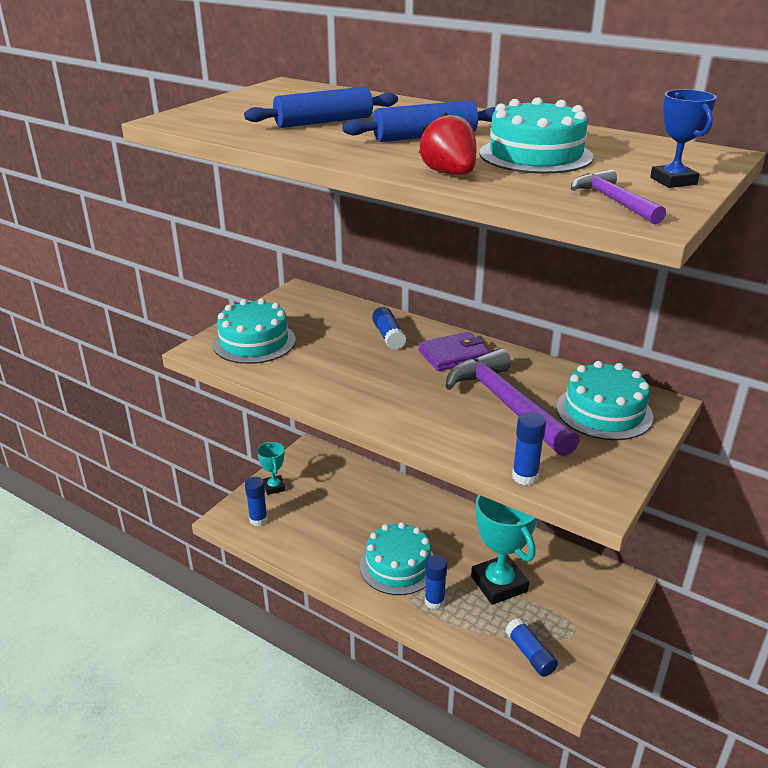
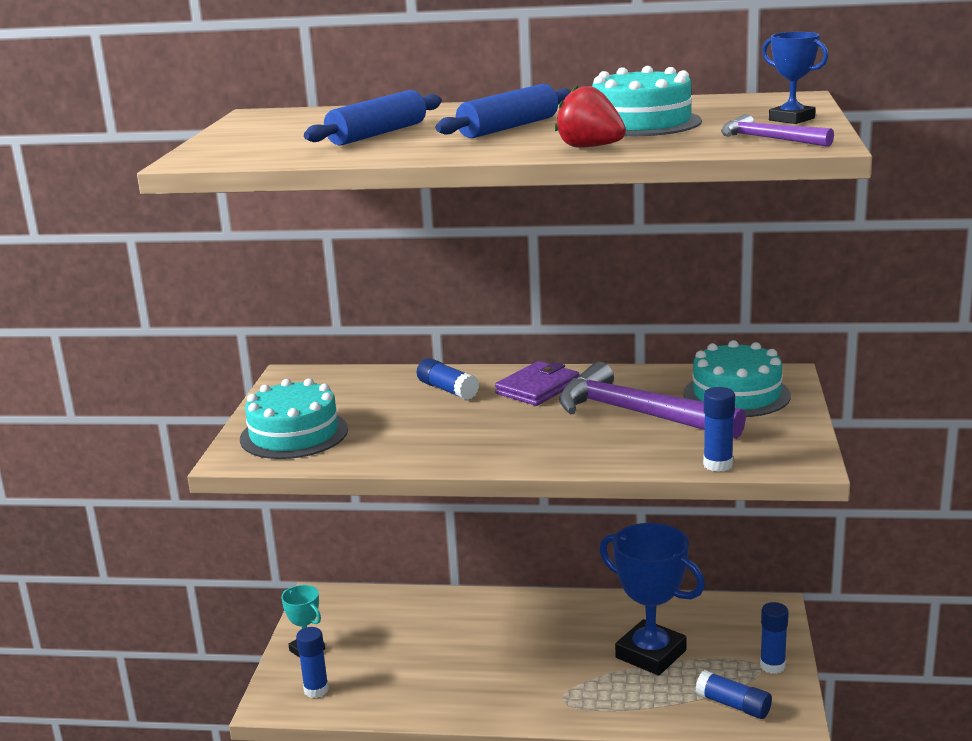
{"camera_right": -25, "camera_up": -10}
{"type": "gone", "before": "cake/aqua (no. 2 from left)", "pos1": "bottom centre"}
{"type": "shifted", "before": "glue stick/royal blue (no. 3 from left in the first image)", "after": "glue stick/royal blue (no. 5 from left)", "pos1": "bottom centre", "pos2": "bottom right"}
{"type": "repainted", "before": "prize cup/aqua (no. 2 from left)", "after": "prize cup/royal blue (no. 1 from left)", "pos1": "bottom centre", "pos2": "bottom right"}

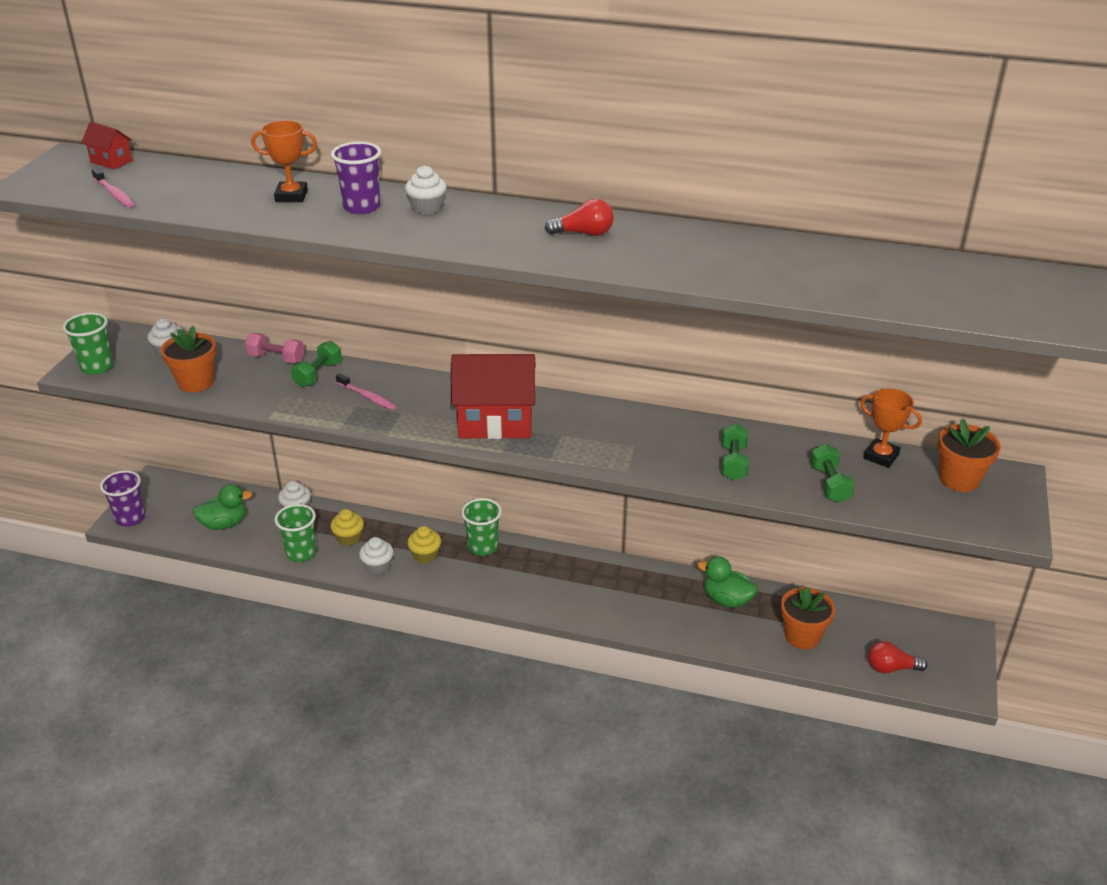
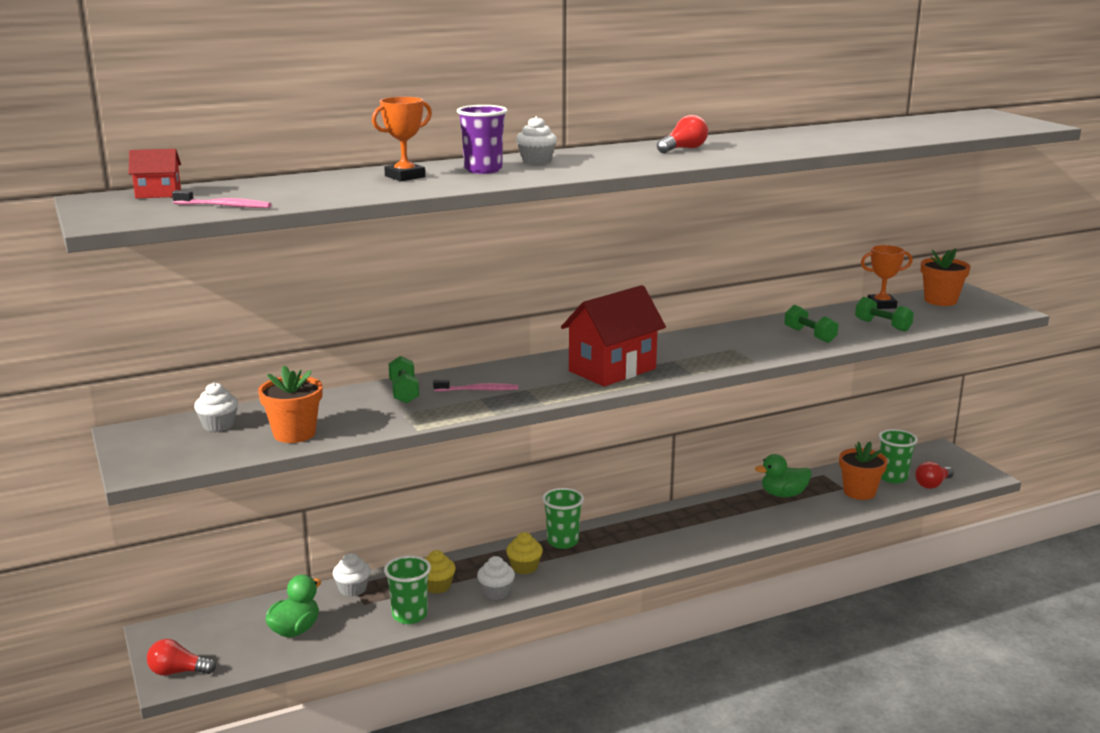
{"camera_right": -40, "camera_up": -15}
{"type": "shifted", "before": "beaker/leaf-green (no. 1 from left in the first image)", "after": "beaker/leaf-green (no. 3 from left)", "pos1": "middle left", "pos2": "middle right"}
{"type": "swapped", "before": "beaker/purple (no. 1 from left)", "after": "lightbulb/red (no. 1 from left)", "pos1": "middle left", "pos2": "bottom left"}
{"type": "gone", "before": "free weight/pink", "pos1": "middle left"}

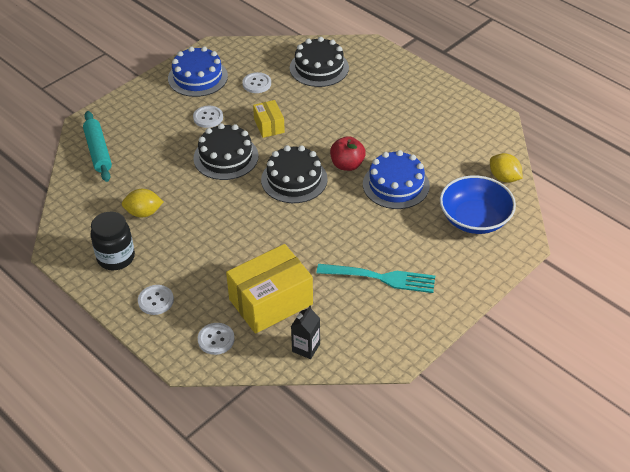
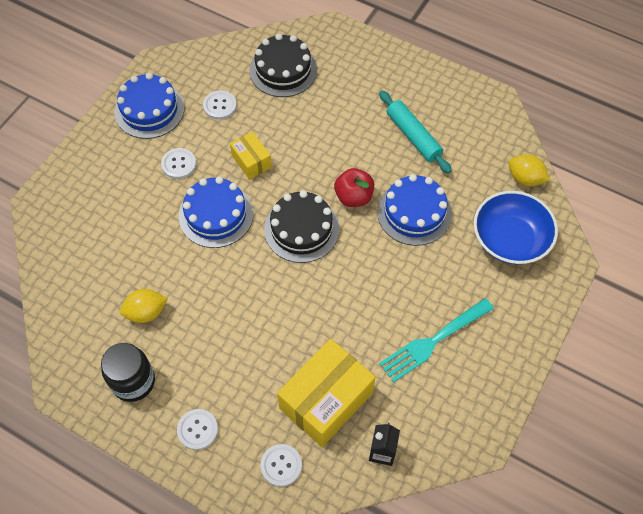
{"camera_right": -15, "camera_up": 15}
{"type": "shifted", "before": "rolling pin/aqua", "pos1": "top left", "pos2": "top centre"}
{"type": "repainted", "before": "cake/black (no. 1 from left)", "after": "cake/royal blue (no. 2 from left)", "pos1": "top centre", "pos2": "centre"}
{"type": "rotated", "before": "table fork/aqua", "pos1": "centre", "pos2": "middle right", "turn": 150}

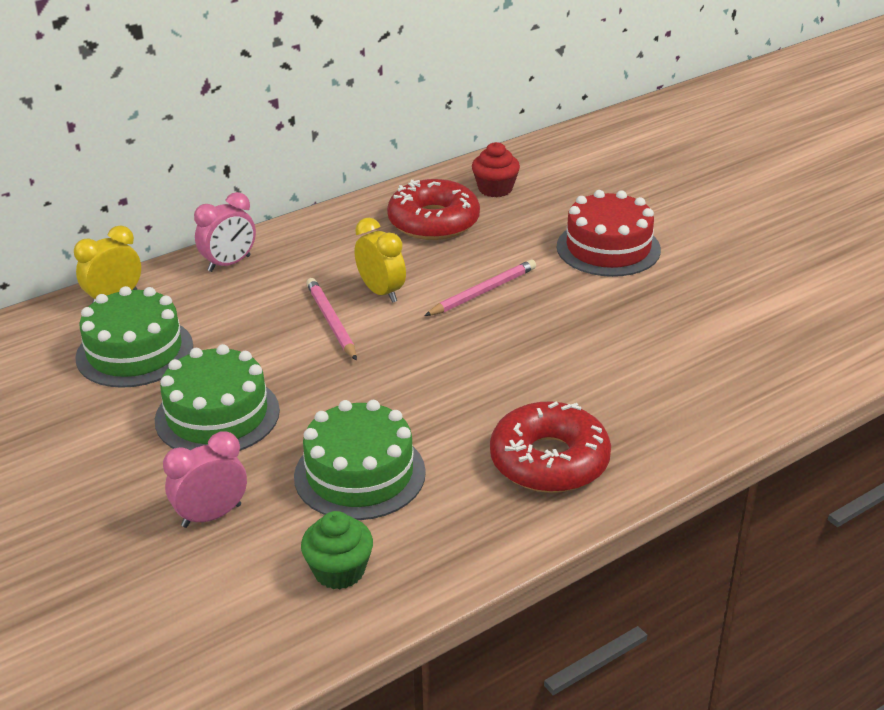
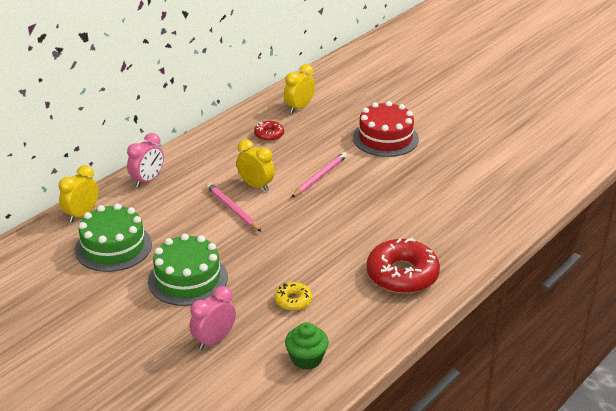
{"camera_right": -15, "camera_up": 0}
{"type": "swapped", "before": "cake/leaf-green (no. 3 from left)", "after": "donut/bright yellow", "pos1": "centre", "pos2": "bottom centre"}
{"type": "scaled", "before": "donut/red (no. 1 from left)", "pos1": "top centre", "pos2": "top centre", "scale": 0.5}
{"type": "swapped", "before": "muffin/red", "after": "alarm clock/bright yellow (no. 3 from left)", "pos1": "top centre", "pos2": "top centre"}

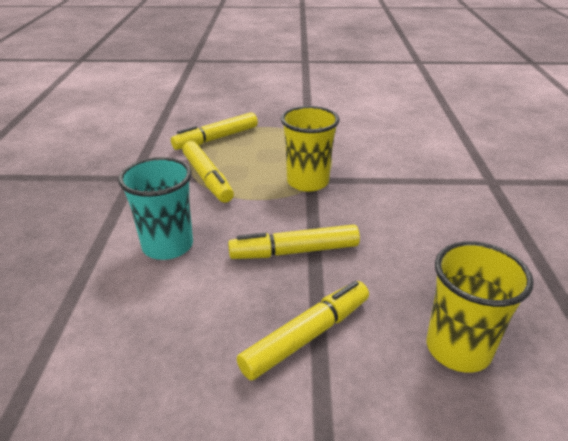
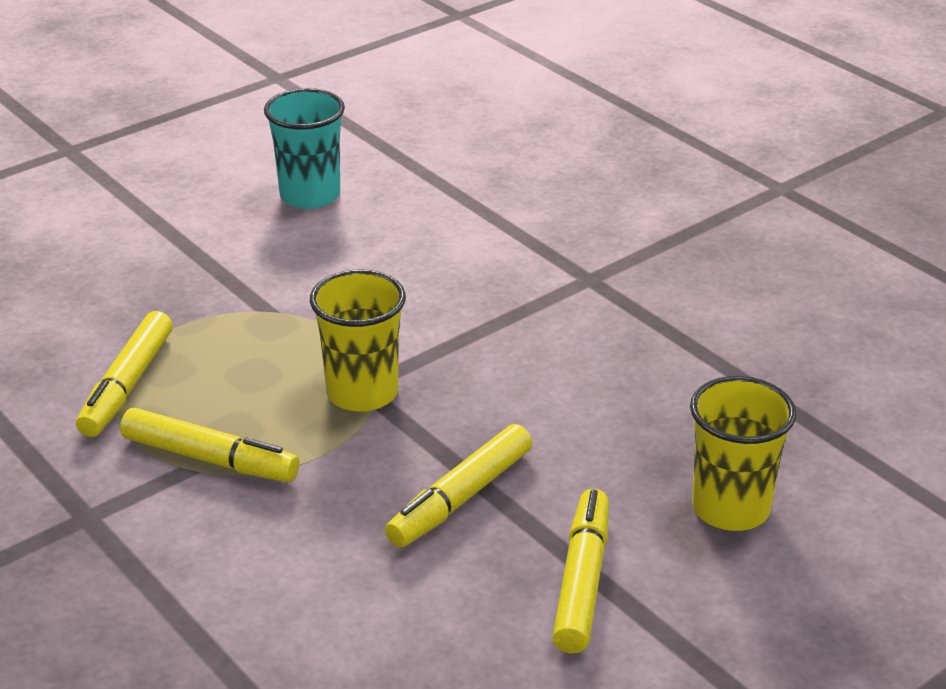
{"camera_right": -40, "camera_up": 0}
{"type": "shifted", "before": "beaker/aqua", "pos1": "middle left", "pos2": "top left"}

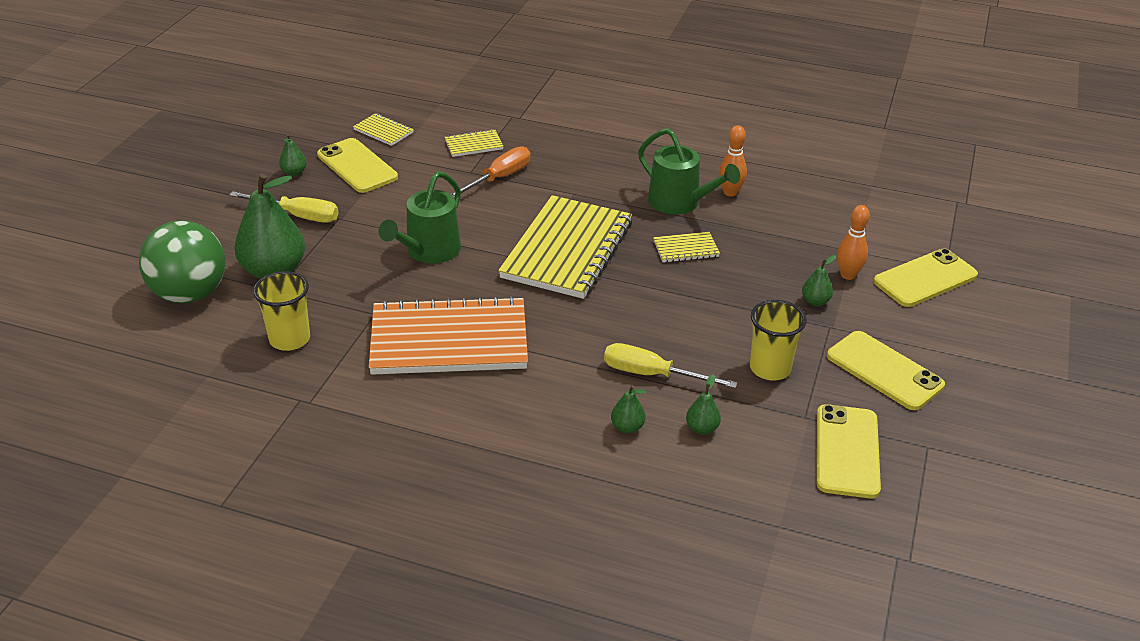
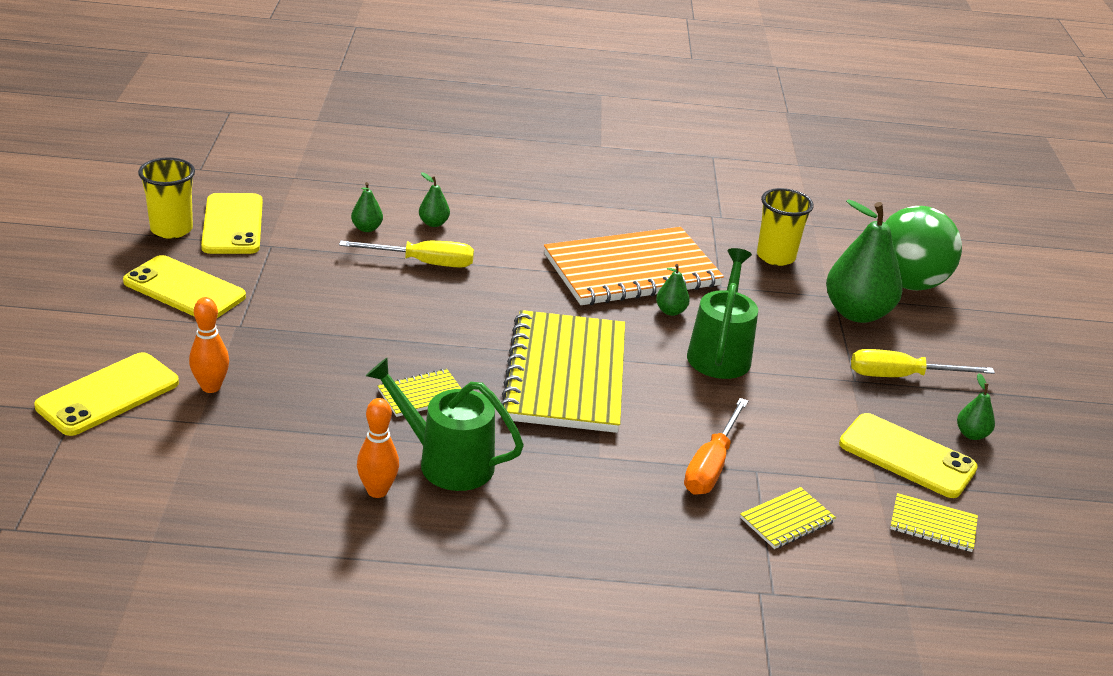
{"camera_right": 160, "camera_up": -5}
{"type": "shifted", "before": "beaker/bright yellow (no. 2 from left in the first image)", "after": "beaker/bright yellow (no. 1 from left)", "pos1": "middle right", "pos2": "top left"}
{"type": "shifted", "before": "pear fruit/leaf-green (no. 5 from left in the first image)", "after": "pear fruit/leaf-green (no. 3 from left)", "pos1": "middle right", "pos2": "centre"}

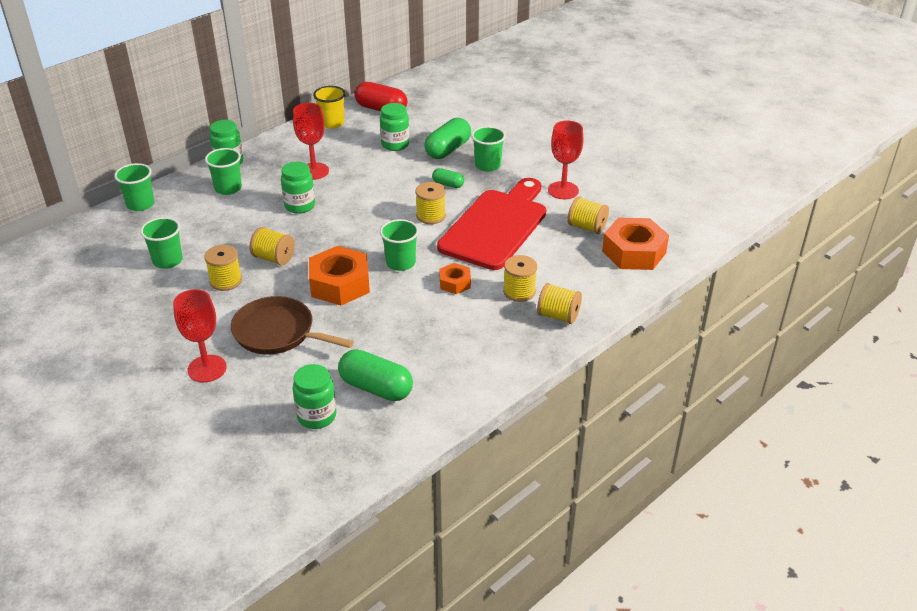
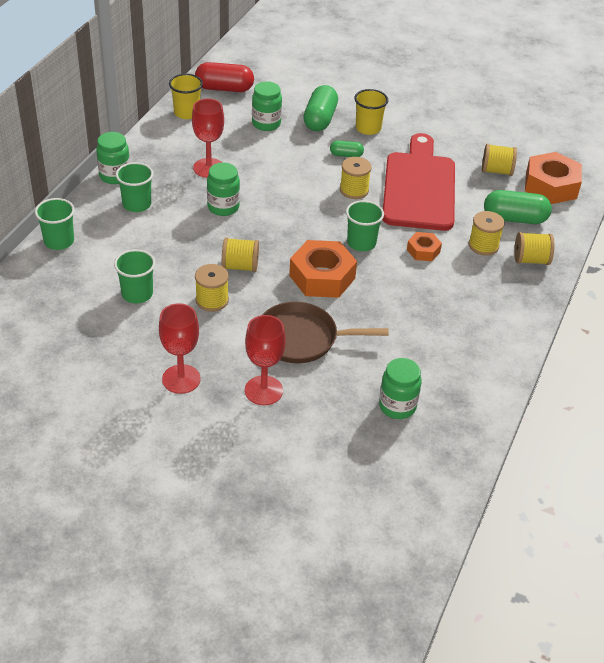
{"camera_right": -25, "camera_up": 5}
{"type": "shifted", "before": "capsule/leaf-green (no. 1 from left in the first image)", "after": "capsule/leaf-green (no. 3 from left)", "pos1": "centre", "pos2": "top right"}
{"type": "repainted", "before": "beaker/leaf-green (no. 5 from left)", "after": "beaker/bright yellow (no. 2 from left)", "pos1": "top centre", "pos2": "top centre"}
{"type": "shifted", "before": "wine glass/red (no. 3 from left in the first image)", "after": "wine glass/red (no. 1 from left)", "pos1": "top centre", "pos2": "middle left"}

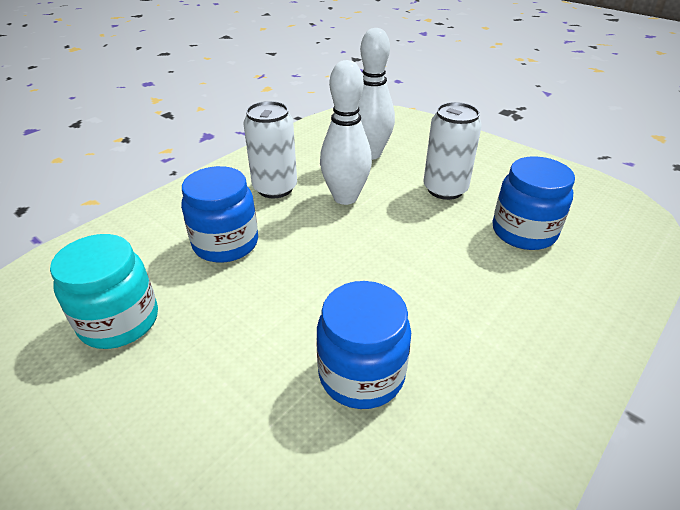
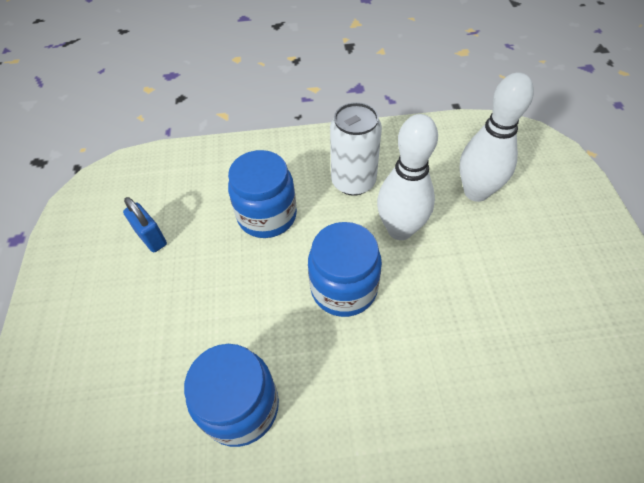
{"camera_right": 45, "camera_up": 15}
{"type": "swapped", "before": "jam jar/aqua", "after": "padlock/royal blue", "pos1": "middle left", "pos2": "middle left"}
{"type": "gone", "before": "can/snow-white (no. 2 from left)", "pos1": "top centre"}
{"type": "shifted", "before": "jam jar/royal blue (no. 3 from left)", "pos1": "middle right", "pos2": "centre"}

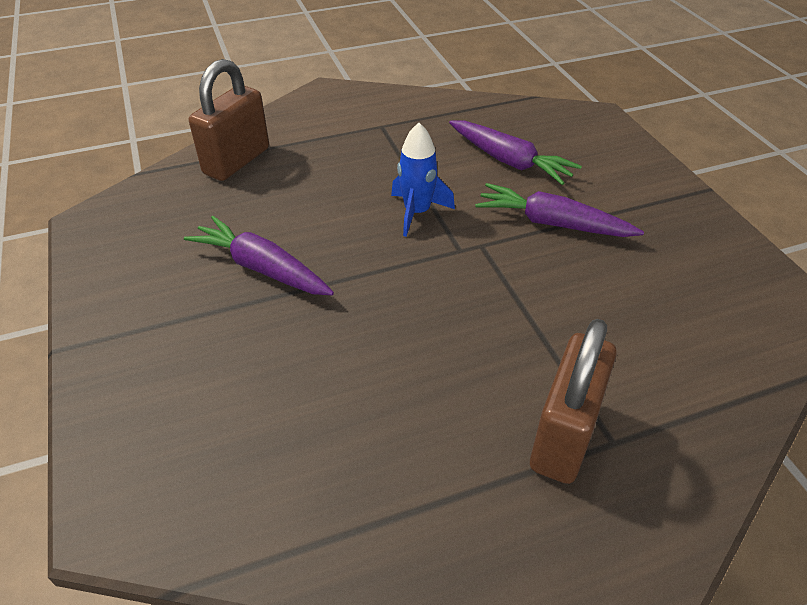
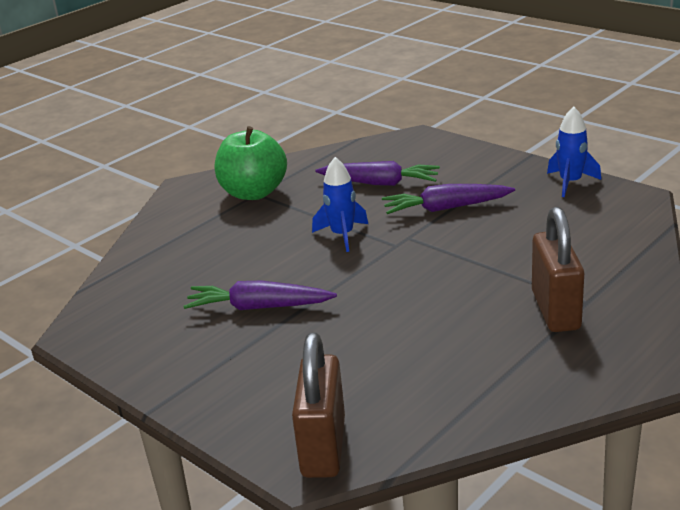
{"camera_right": -25, "camera_up": -15}
{"type": "shifted", "before": "padlock/brown (no. 1 from left)", "pos1": "top left", "pos2": "bottom centre"}
{"type": "new", "after": "apple/leaf-green", "pos2": "top centre"}
{"type": "new", "after": "toy rocket/royal blue (no. 2 from left)", "pos2": "top right"}

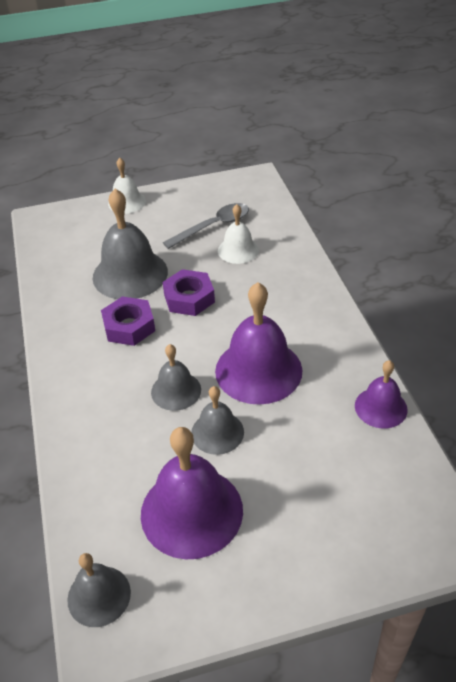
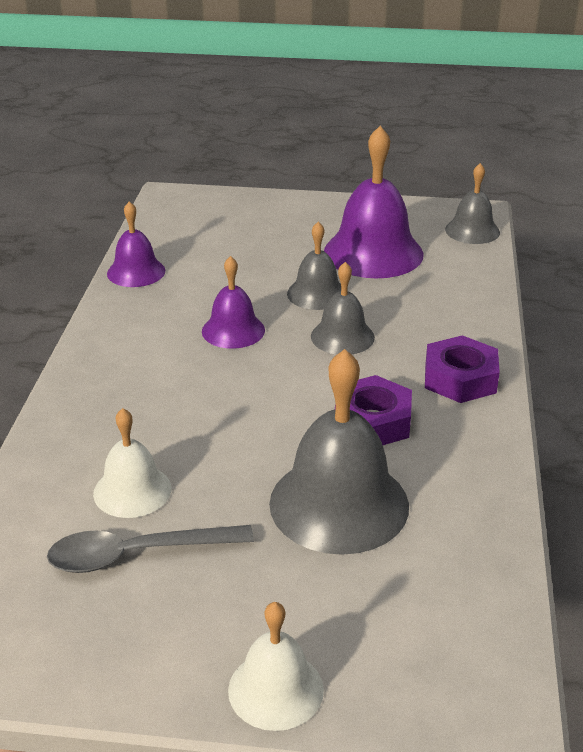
{"camera_right": -160, "camera_up": -10}
{"type": "shifted", "before": "nut/purple (no. 2 from left)", "pos1": "centre", "pos2": "middle right"}
{"type": "scaled", "before": "hand bell/purple (no. 2 from left)", "pos1": "centre", "pos2": "centre", "scale": 0.57}

